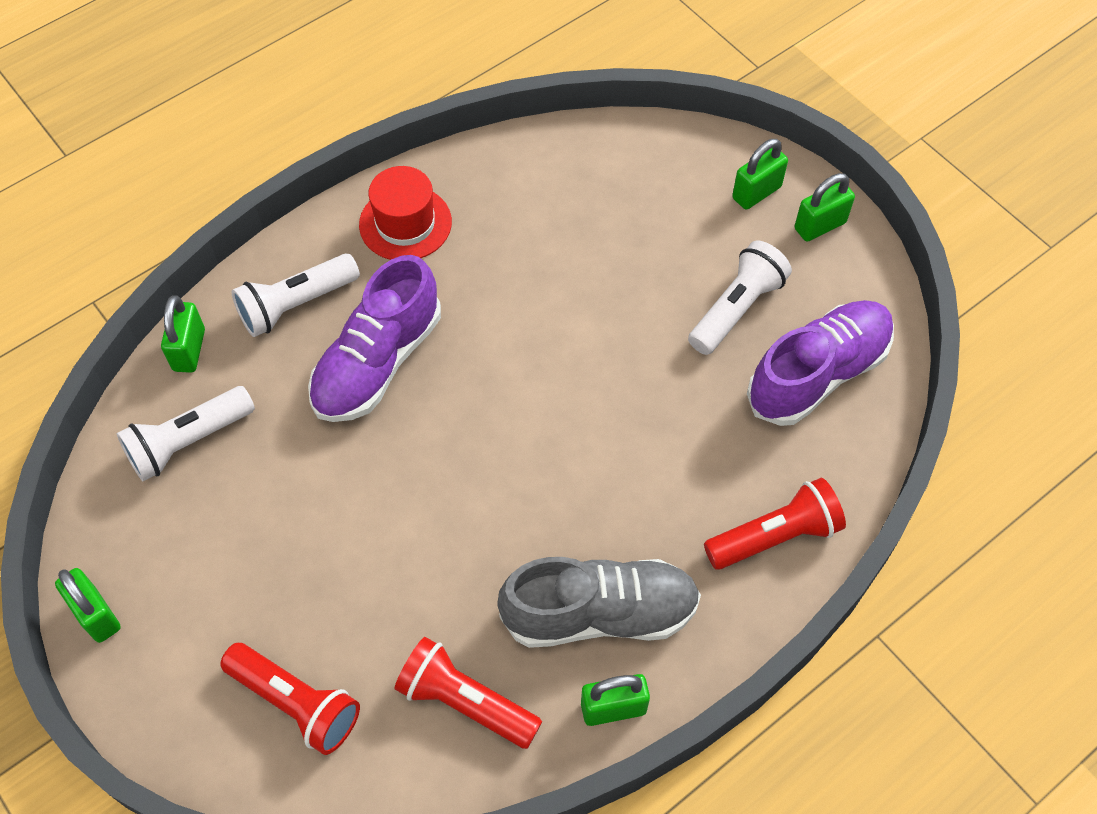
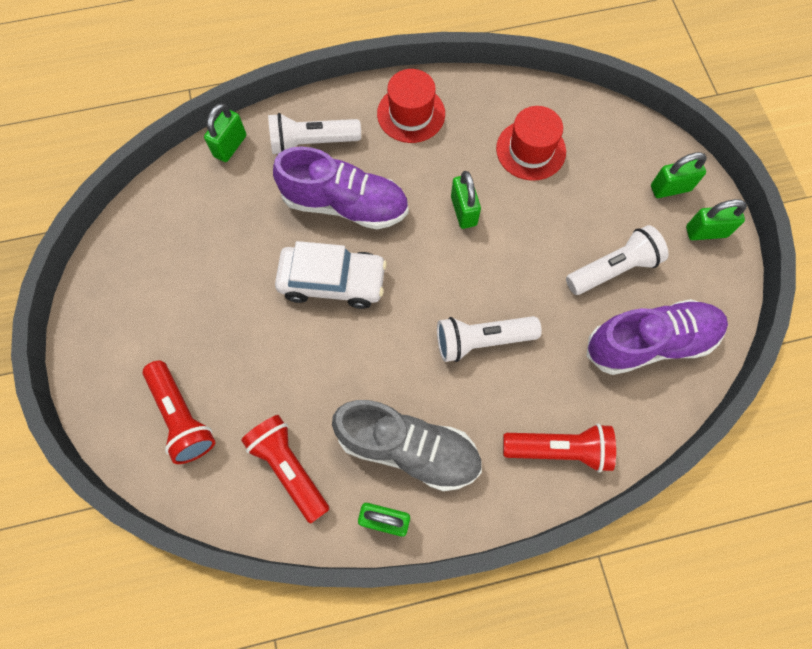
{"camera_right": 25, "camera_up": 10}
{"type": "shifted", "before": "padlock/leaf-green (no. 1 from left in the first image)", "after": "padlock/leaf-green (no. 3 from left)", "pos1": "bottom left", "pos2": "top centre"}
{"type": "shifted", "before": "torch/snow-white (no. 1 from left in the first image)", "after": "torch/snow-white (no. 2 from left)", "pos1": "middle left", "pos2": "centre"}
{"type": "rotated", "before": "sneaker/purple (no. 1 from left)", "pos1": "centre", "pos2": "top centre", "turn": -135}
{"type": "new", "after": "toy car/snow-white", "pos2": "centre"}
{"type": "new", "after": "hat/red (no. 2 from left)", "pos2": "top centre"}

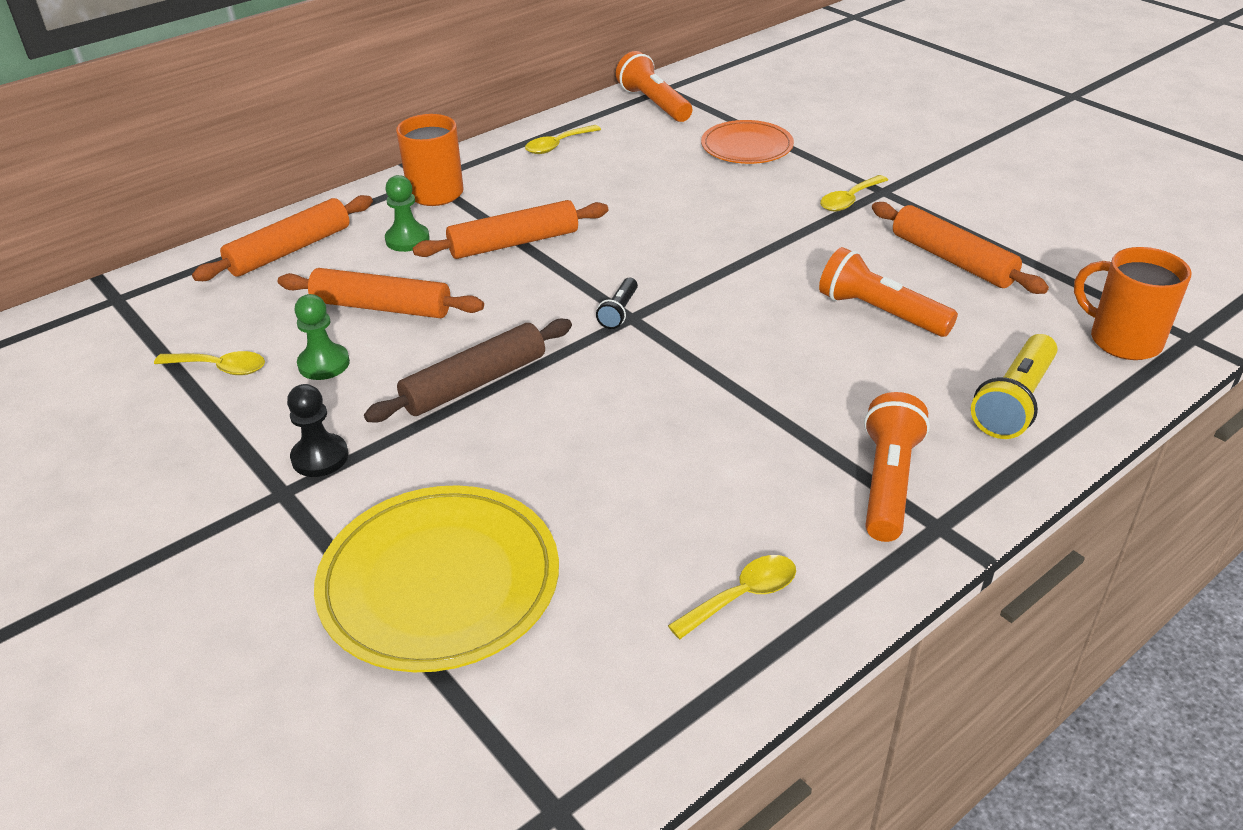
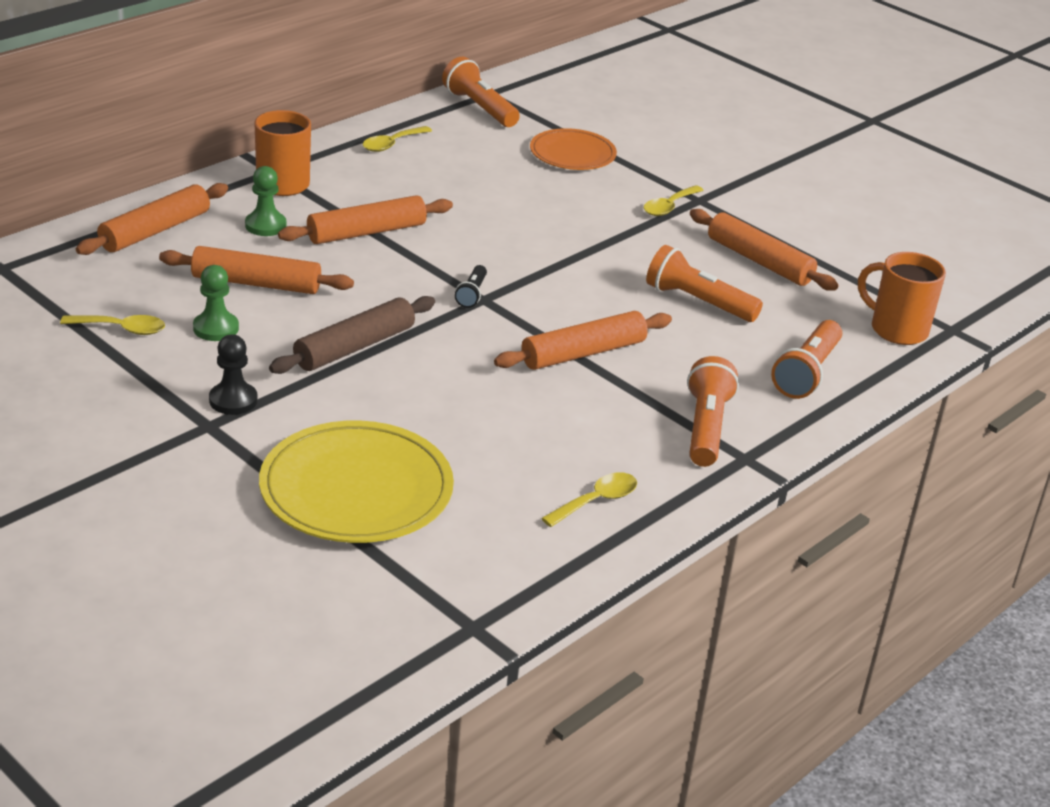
{"camera_right": -10, "camera_up": -5}
{"type": "repainted", "before": "torch/bright yellow", "after": "torch/orange (no. 4 from left)", "pos1": "middle right", "pos2": "middle right"}
{"type": "new", "after": "rolling pin/orange (no. 4 from left)", "pos2": "centre"}

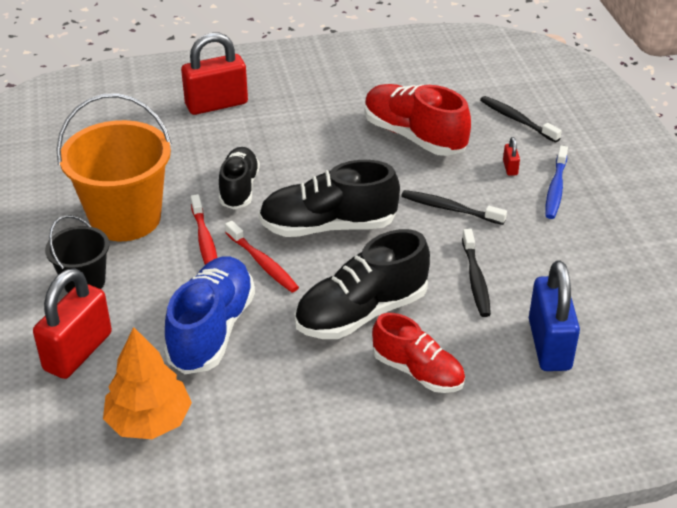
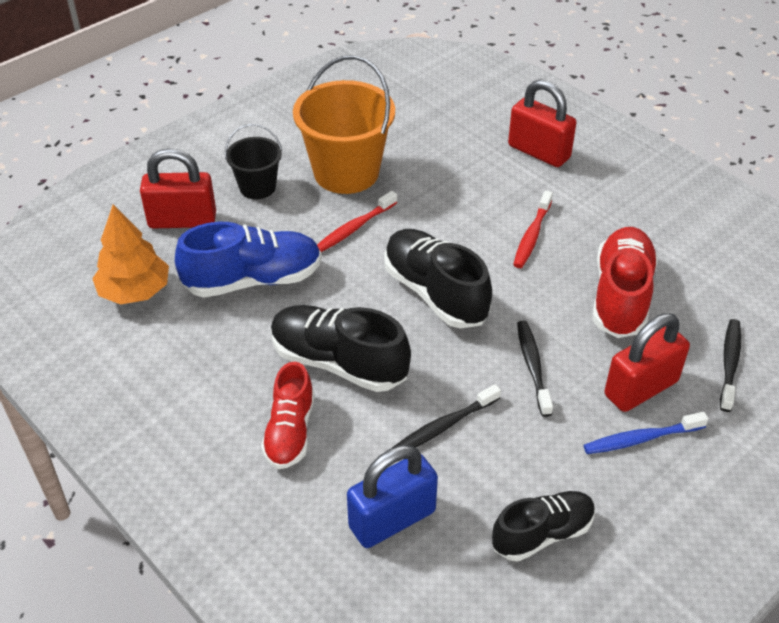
{"camera_right": 60, "camera_up": 5}
{"type": "shifted", "before": "sneaker/black (no. 1 from left in the first image)", "after": "sneaker/black (no. 3 from left)", "pos1": "centre", "pos2": "bottom right"}
{"type": "shifted", "before": "toothbrush/red (no. 2 from left)", "pos1": "centre", "pos2": "middle right"}
{"type": "scaled", "before": "padlock/red (no. 3 from left)", "pos1": "top right", "pos2": "middle right", "scale": 2.41}

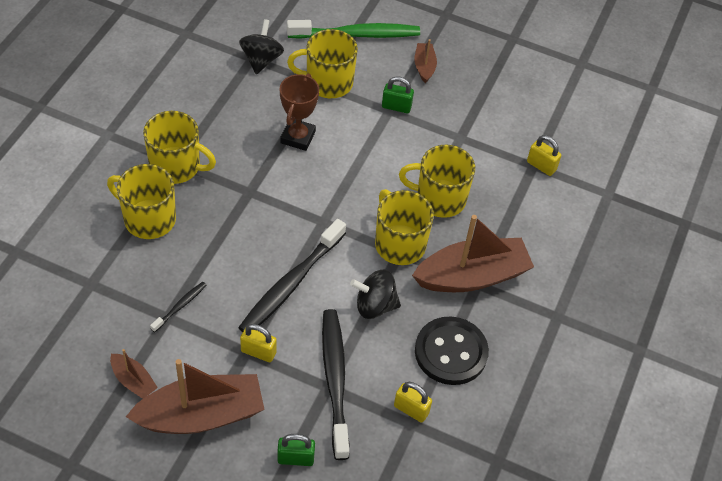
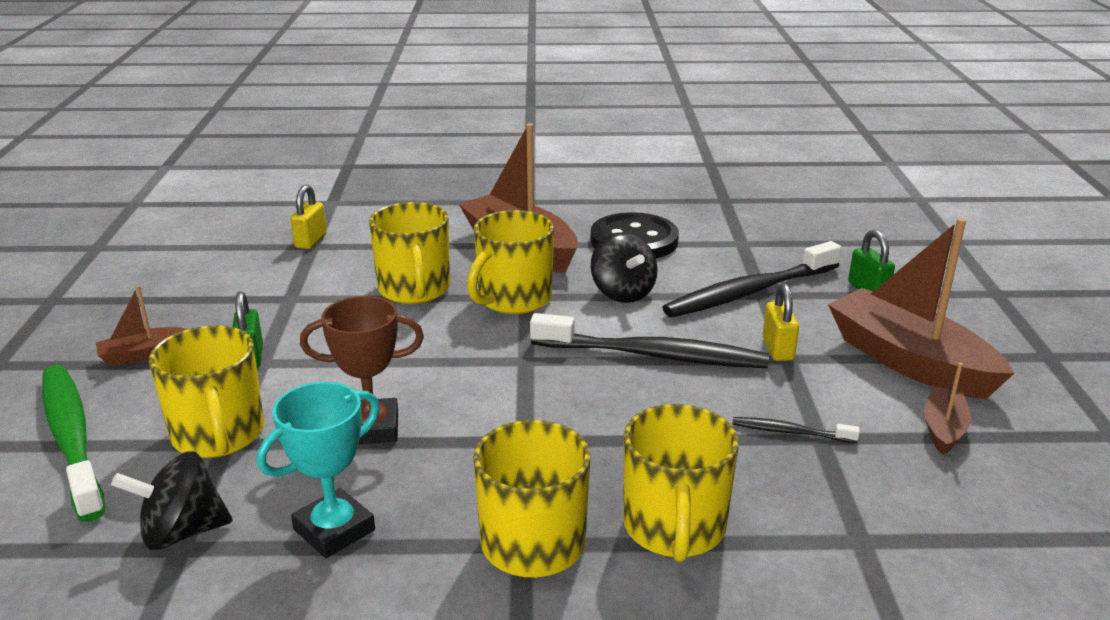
{"camera_right": -110, "camera_up": -25}
{"type": "gone", "before": "padlock/bright yellow (no. 2 from left)", "pos1": "bottom centre"}
{"type": "new", "after": "prize cup/aqua", "pos2": "bottom left"}

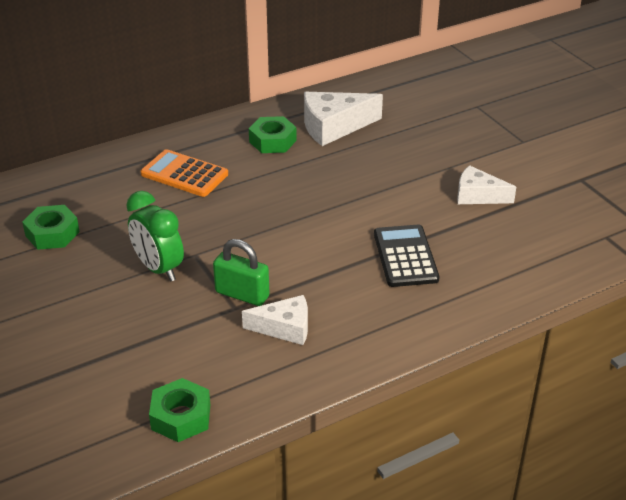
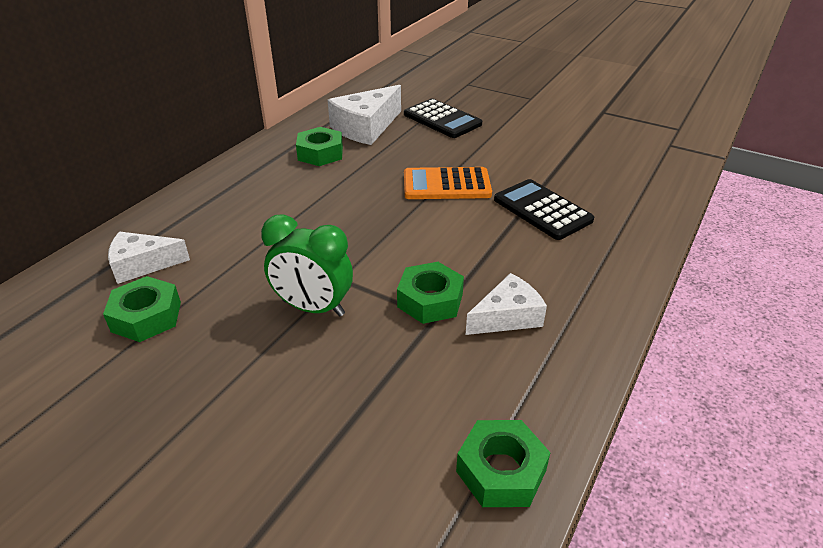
{"camera_right": -30, "camera_up": 0}
{"type": "shifted", "before": "calculator/orange", "pos1": "middle left", "pos2": "centre"}
{"type": "swapped", "before": "padlock/leaf-green", "after": "nut/leaf-green (no. 3 from left)", "pos1": "centre", "pos2": "centre"}
{"type": "shifted", "before": "cheese/snow-white (no. 3 from left in the first image)", "after": "cheese/snow-white (no. 1 from left)", "pos1": "middle right", "pos2": "middle left"}
{"type": "new", "after": "calculator/black (no. 1 from left)", "pos2": "top centre"}

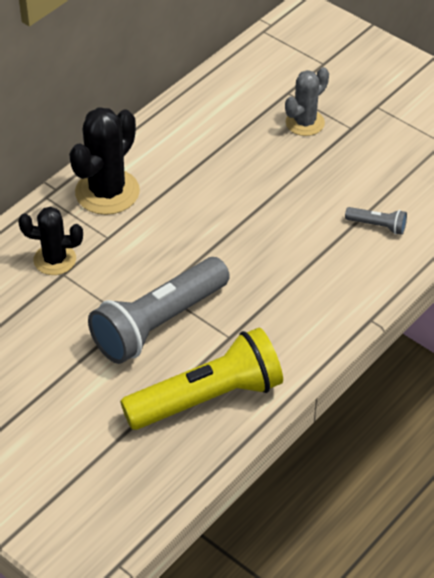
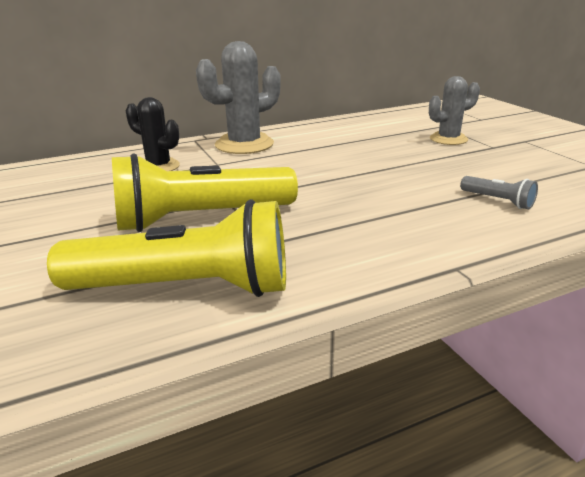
{"camera_right": 25, "camera_up": -20}
{"type": "repainted", "before": "cactus/black (no. 2 from left)", "after": "cactus/grey (no. 1 from left)", "pos1": "top left", "pos2": "top centre"}
{"type": "repainted", "before": "torch/grey (no. 1 from left)", "after": "torch/bright yellow (no. 2 from left)", "pos1": "centre", "pos2": "centre"}

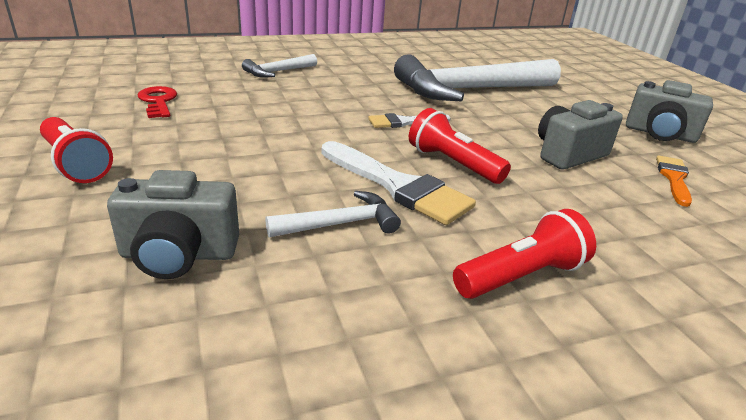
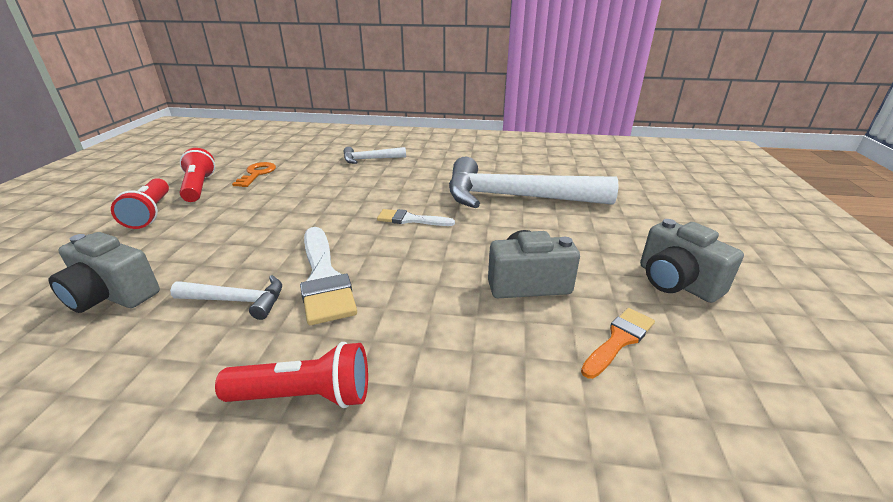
{"camera_right": 30, "camera_up": 0}
{"type": "repainted", "before": "door key/red", "after": "door key/orange", "pos1": "top left", "pos2": "middle left"}
{"type": "shifted", "before": "torch/red (no. 2 from left)", "pos1": "centre", "pos2": "middle left"}

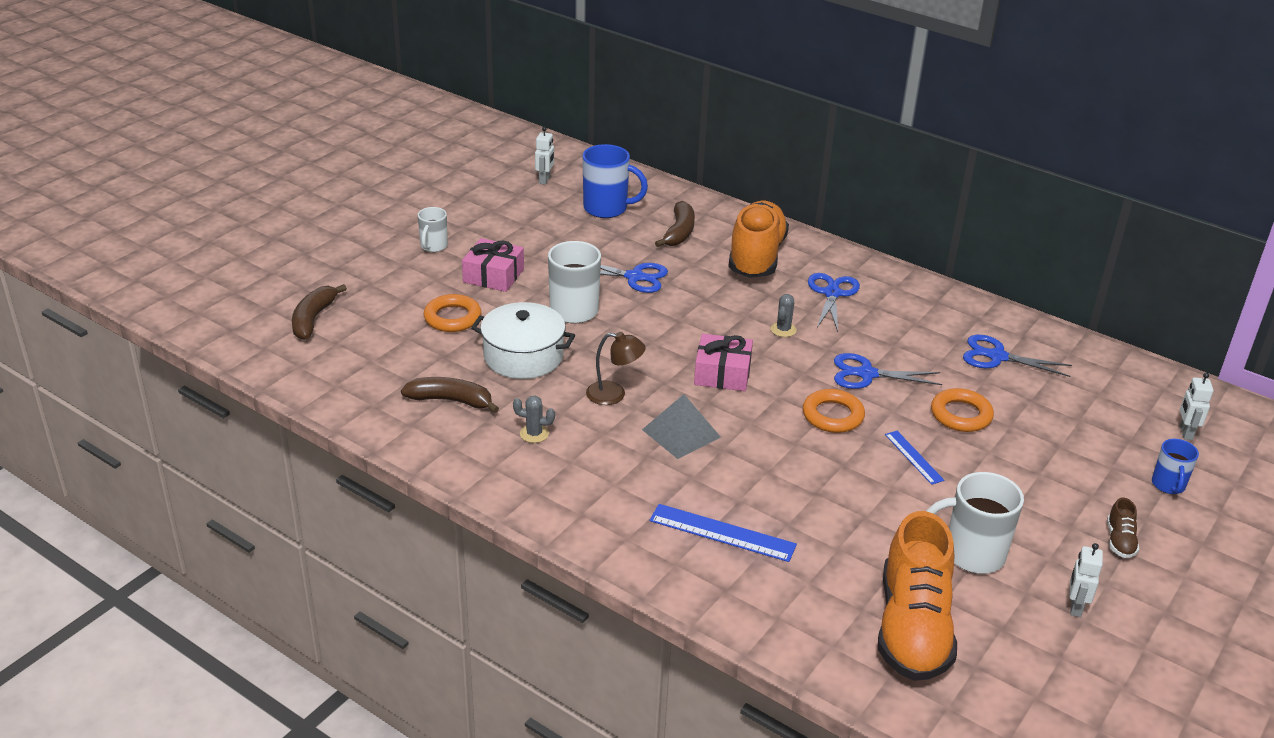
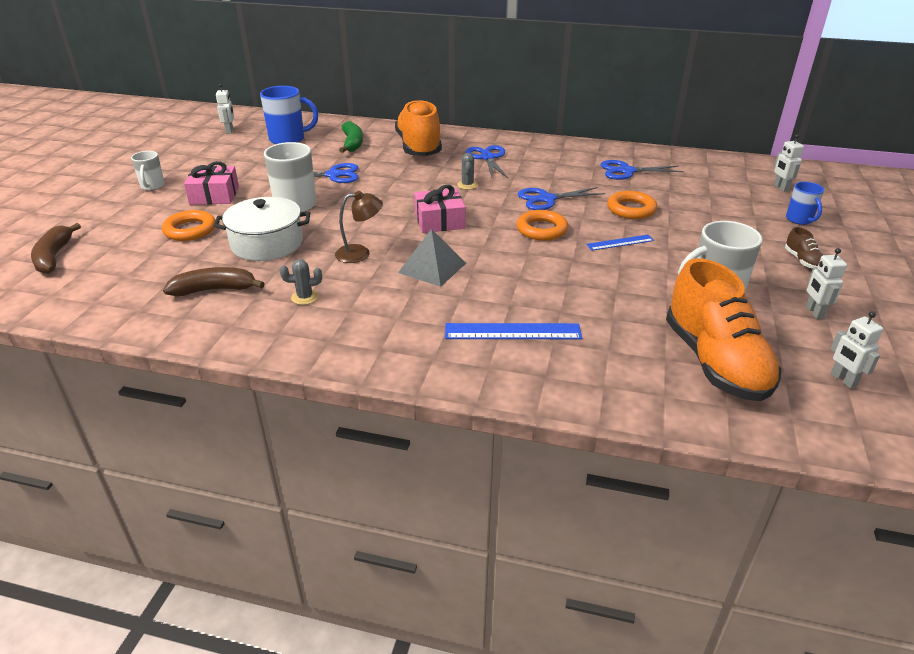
{"camera_right": -20, "camera_up": 0}
{"type": "repainted", "before": "toy banana/brown (no. 3 from left)", "after": "toy banana/leaf-green", "pos1": "top centre", "pos2": "top centre"}
{"type": "rotated", "before": "measuring stick/royal blue (no. 2 from left)", "pos1": "middle right", "pos2": "middle right", "turn": -60}
{"type": "new", "after": "toy robot/snow-white (no. 4 from left)", "pos2": "middle right"}

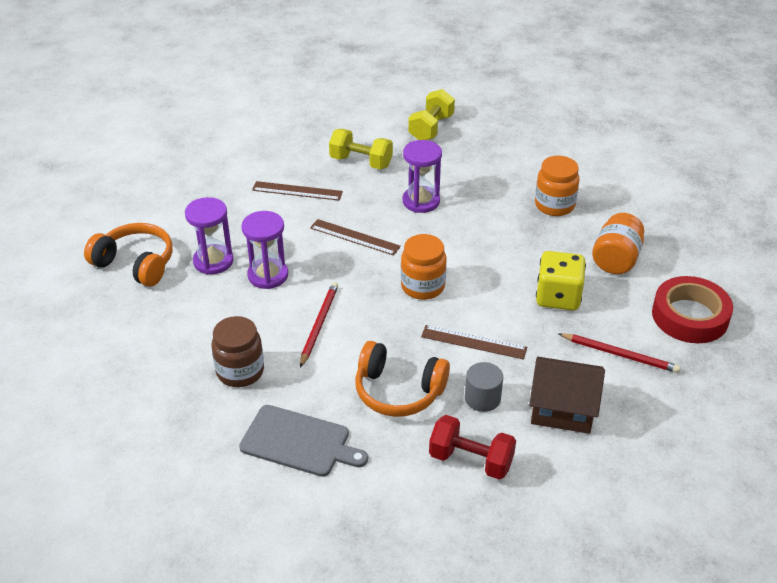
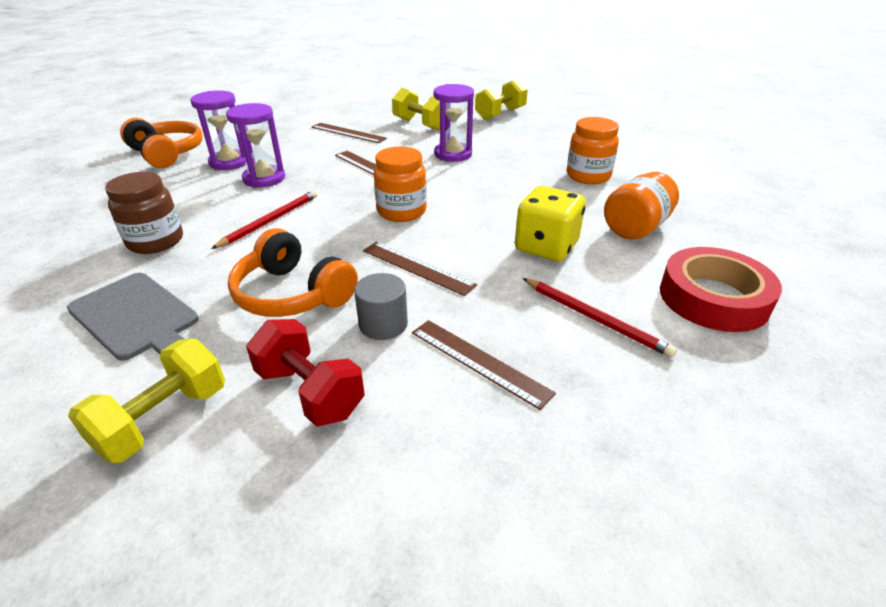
{"camera_right": 20, "camera_up": -5}
{"type": "swapped", "before": "house/brown", "after": "measuring stick/brown (no. 4 from left)", "pos1": "bottom right", "pos2": "centre"}
{"type": "new", "after": "free weight/bright yellow (no. 1 from left)", "pos2": "middle left"}

